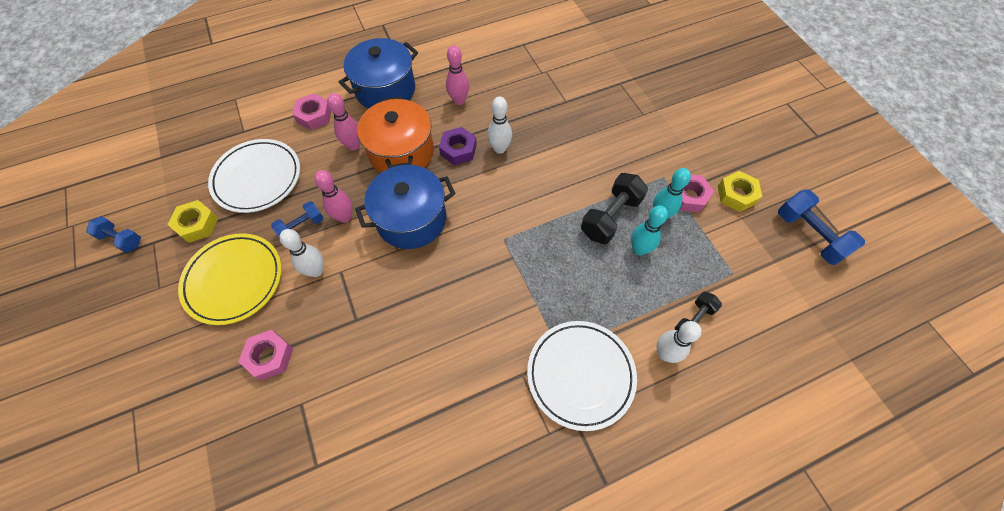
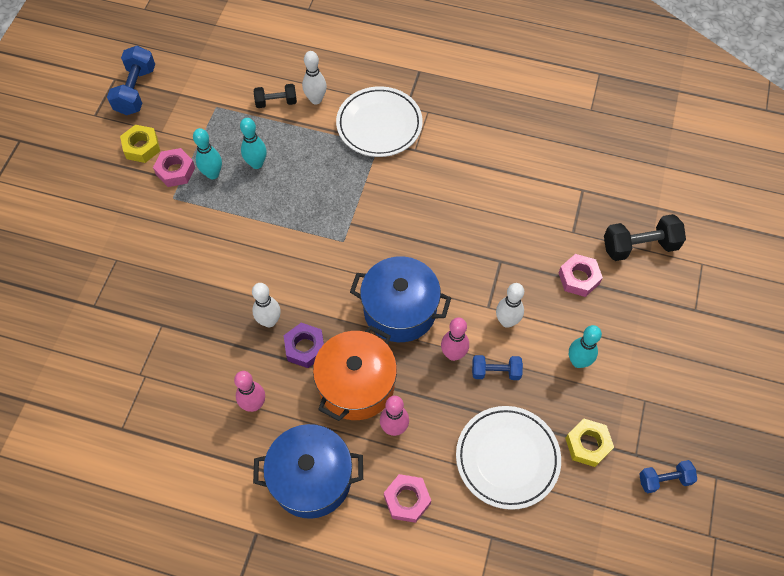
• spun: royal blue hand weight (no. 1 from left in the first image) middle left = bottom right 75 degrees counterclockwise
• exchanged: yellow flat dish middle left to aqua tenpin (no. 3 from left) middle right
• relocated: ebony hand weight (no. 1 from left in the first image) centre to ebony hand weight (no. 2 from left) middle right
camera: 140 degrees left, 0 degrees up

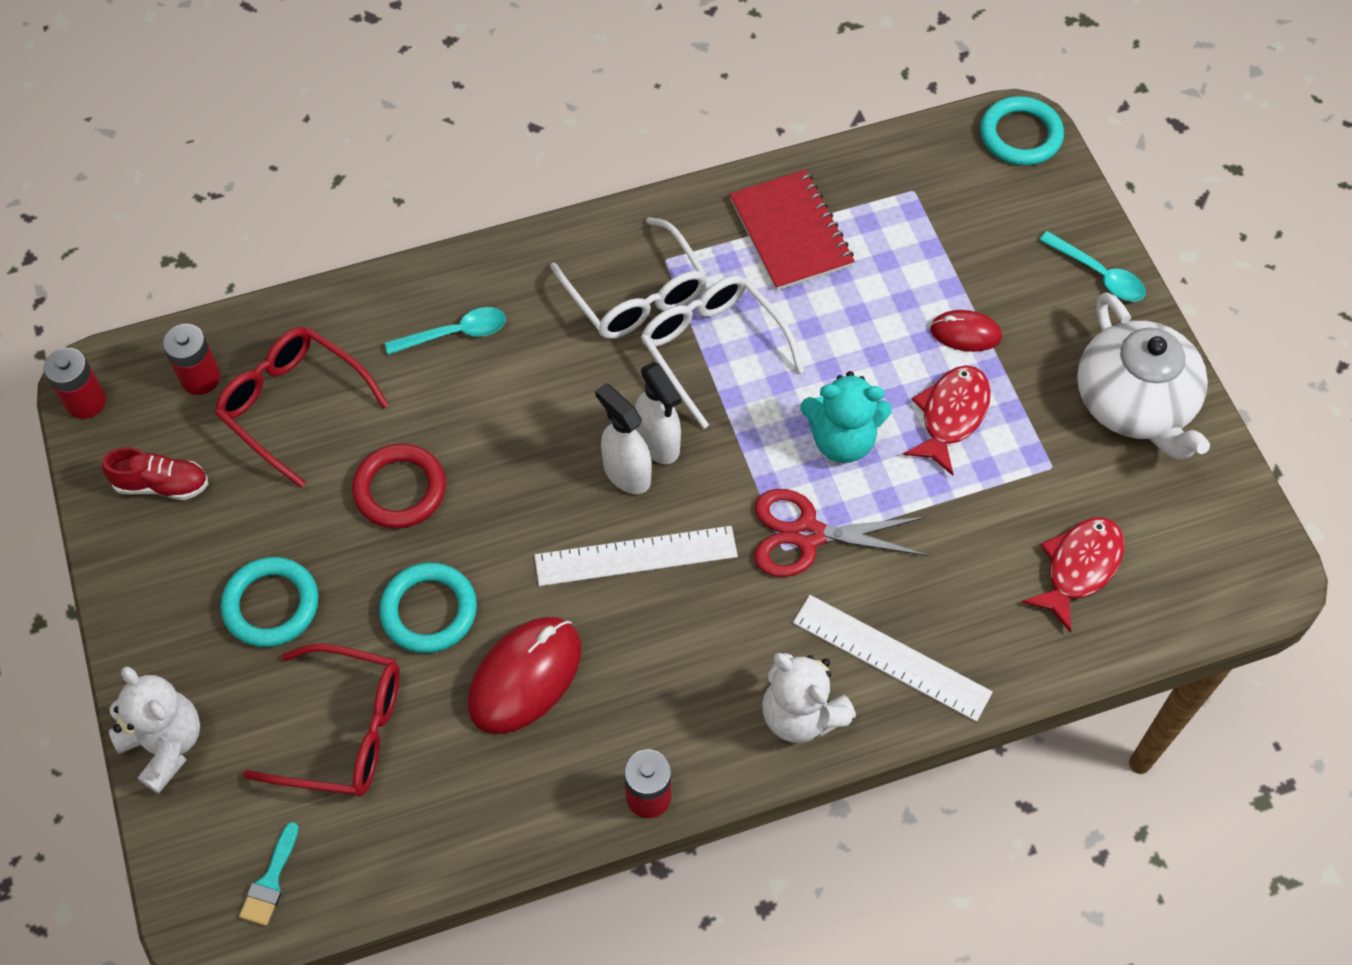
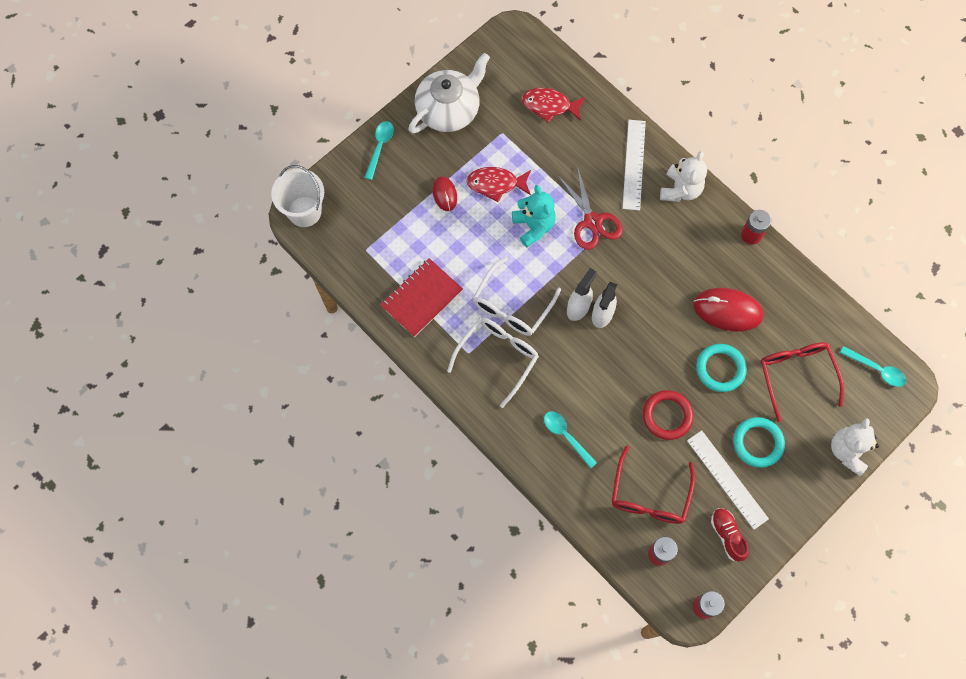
• exchanged: aqua brush bottom left to aqua spoon (no. 3 from left) middle right
• relocated: pure white ruler (no. 1 from left in the first image) centre to pure white ruler (no. 2 from left) bottom right
• exchanged: aqua torus (no. 3 from left) top right to pure white sand bucket top left
camera: 115 degrees left, 10 degrees up

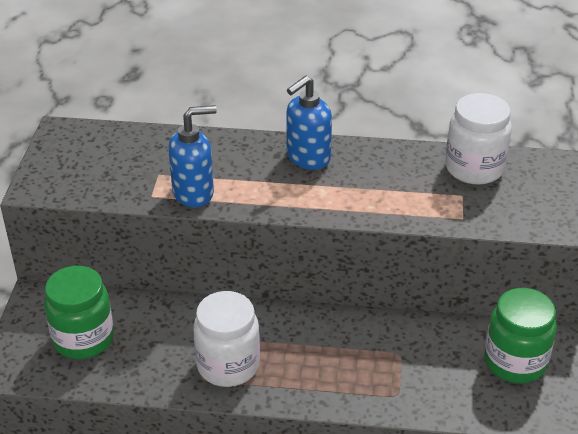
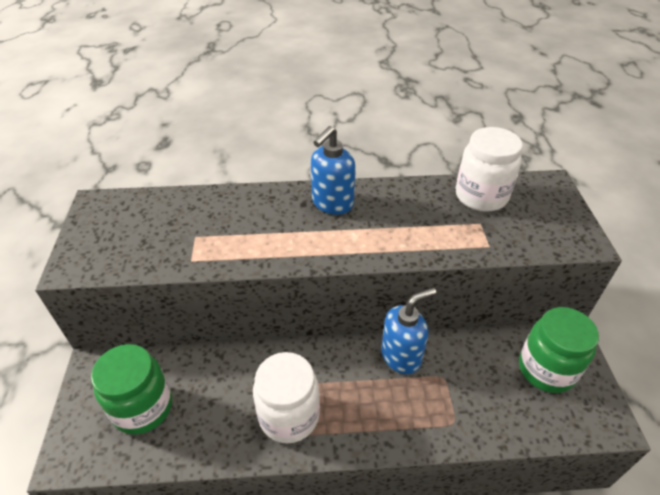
• relocated: royal blue soap dispenser (no. 1 from left in the first image) centre to royal blue soap dispenser (no. 2 from left) bottom centre
camera: 10 degrees left, 5 degrees up

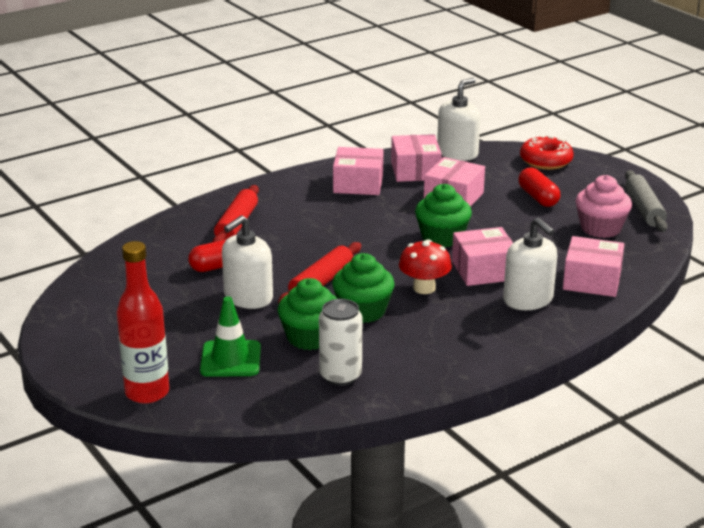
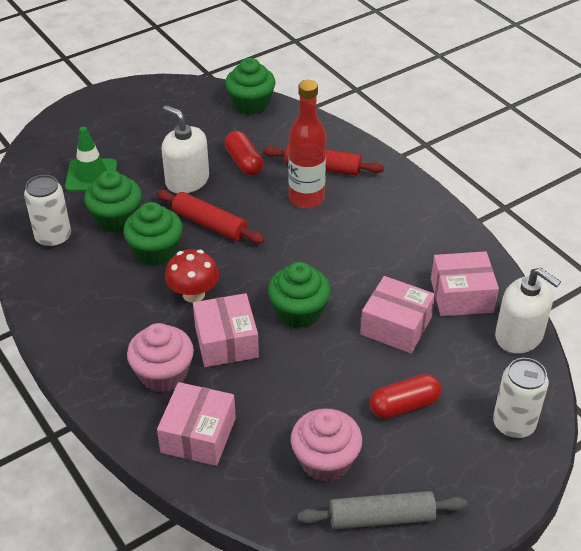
• relocated: crimson drink bottle middle left to top centre
• missing: pink box (no. 1 from left) top centre
• exchanged: pure white soap dispenser (no. 3 from left) middle right to pink cupcake (no. 1 from left) middle left
• exchanged: crimson doughnut top right to pure white can (no. 2 from left) bottom right
• appeared: emerald cupcake (no. 3 from left) top centre
camera: 90 degrees right, 15 degrees up

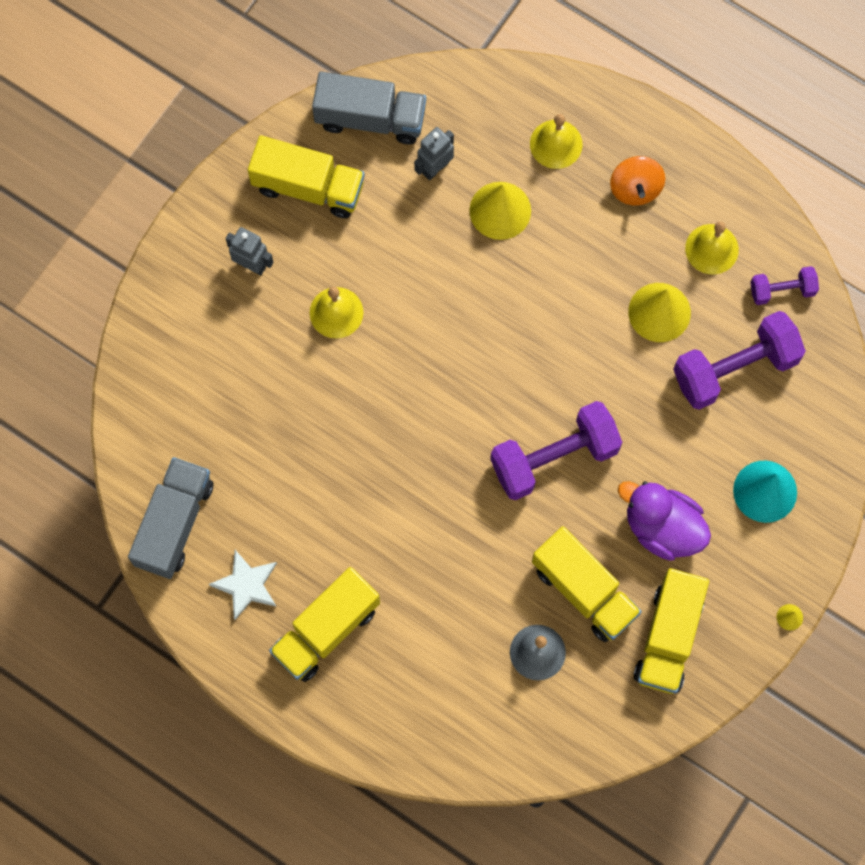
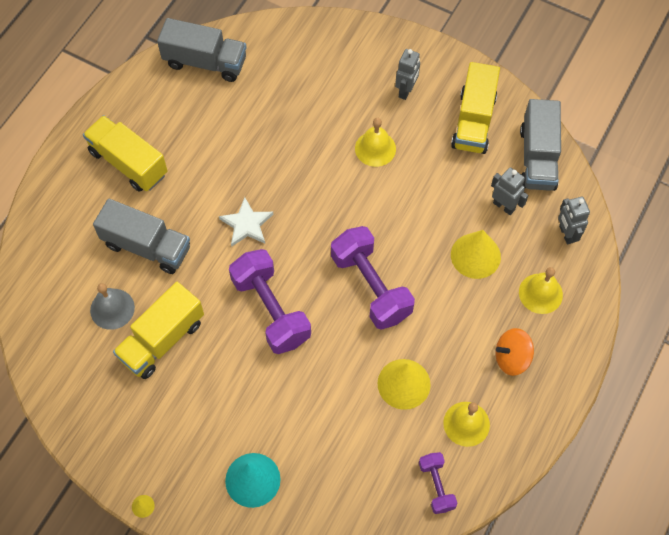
• relocated: pure white five-pointed star bottom left to centre
• missing: royal purple rubber duck middle right
• missing: yellow truck (no. 4 from left) bottom right
• relocated: royal purple hand weight (no. 2 from left) middle right to centre
• appeared: ash-grey truck (no. 1 from left) middle left
• appeared: ash-grey robot (no. 3 from left) middle right
camera: 85 degrees right, 10 degrees down

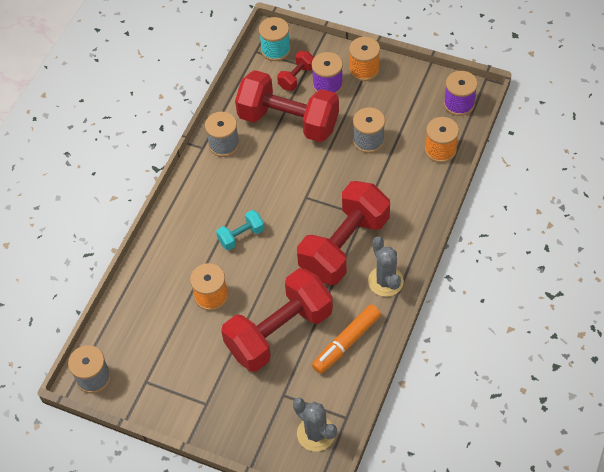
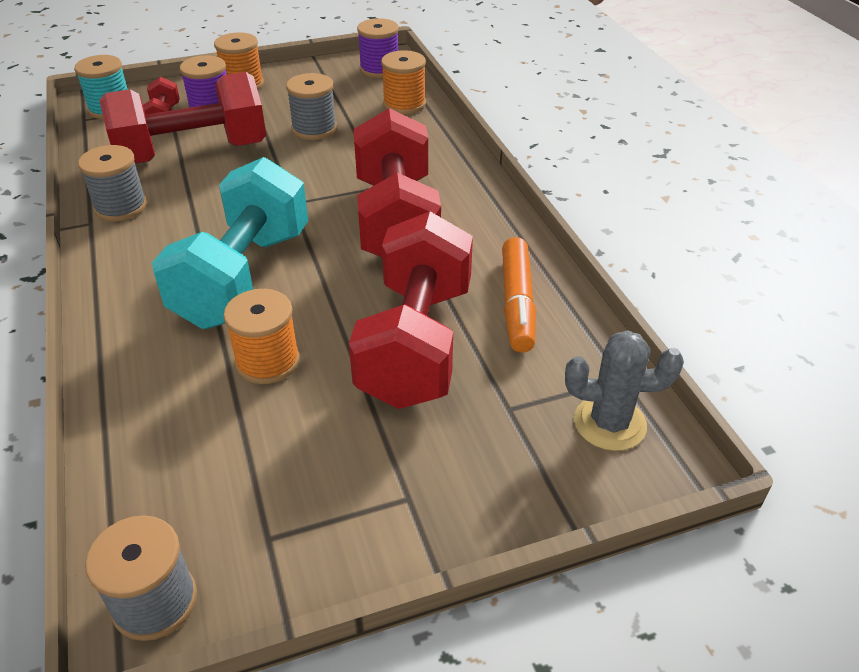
• size: aqua hand weight centre = middle left x2.24
• missing: ash-grey prickly plant (no. 2 from left) centre
camera: 45 degrees left, 15 degrees down

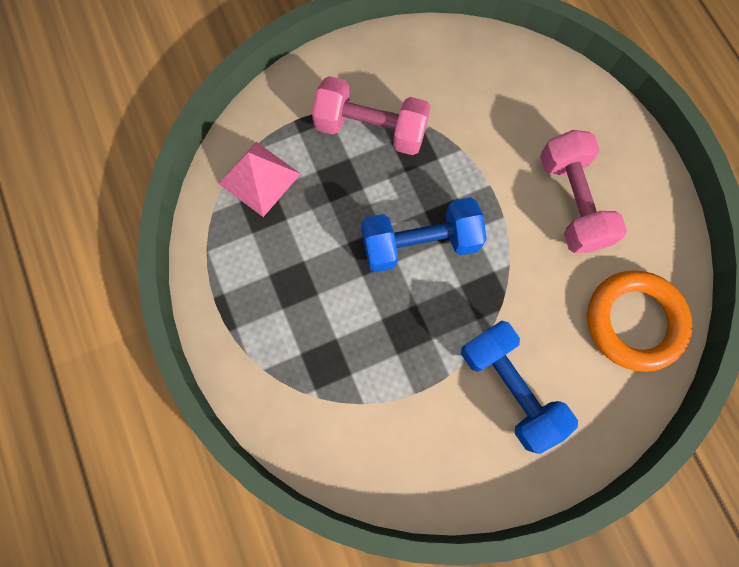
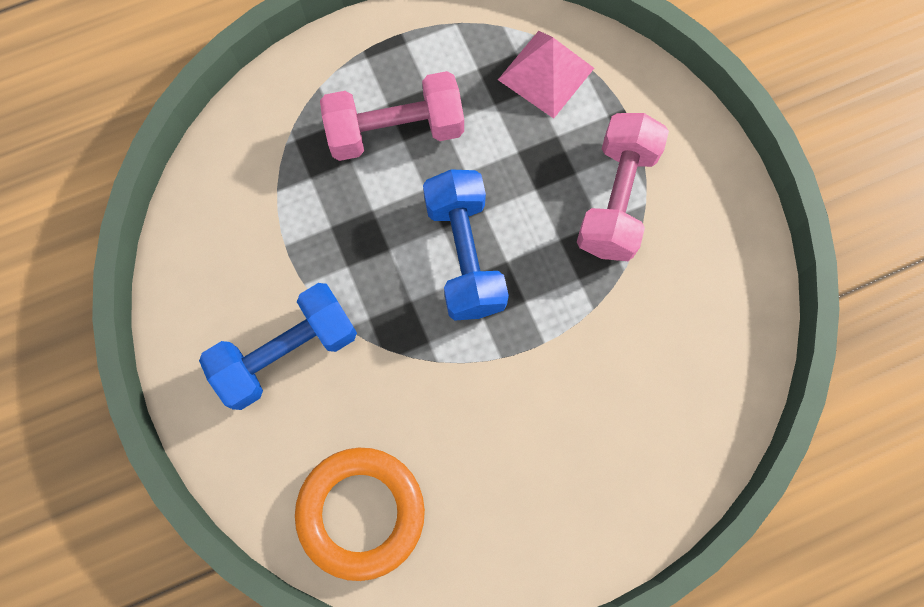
• relocated: pink hand weight (no. 2 from left in the first image) middle right to pink hand weight (no. 1 from left) top centre
camera: 90 degrees right, 0 degrees up

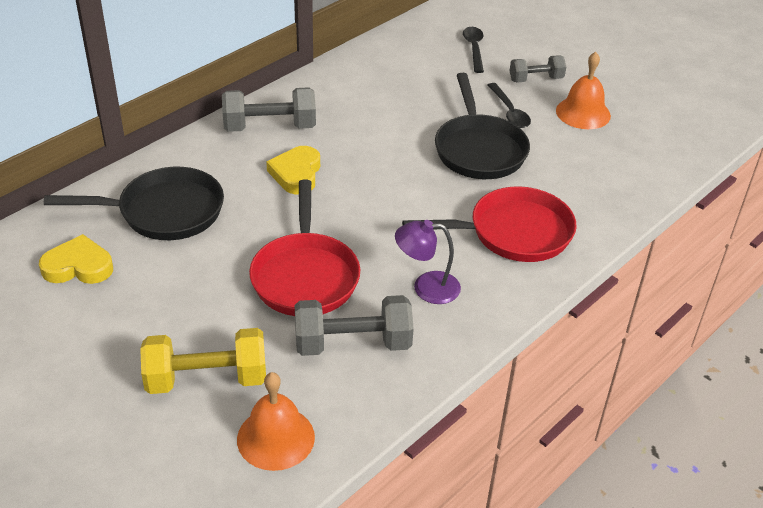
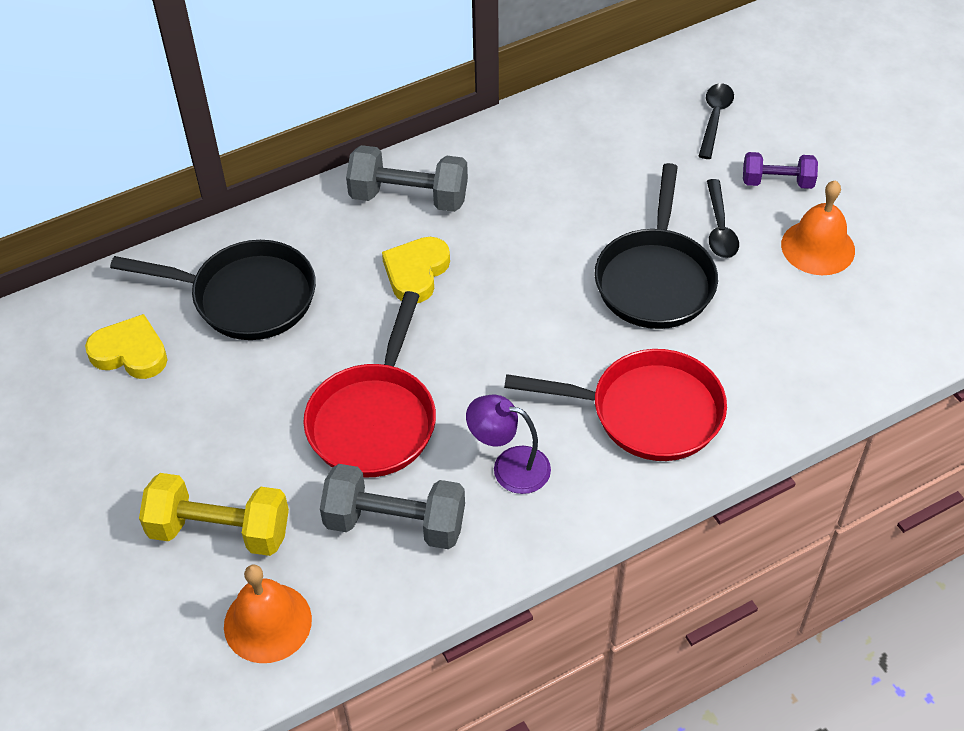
• colour: ash-grey hand weight (no. 3 from left) top right to royal purple hand weight top right
camera: 20 degrees right, 10 degrees up

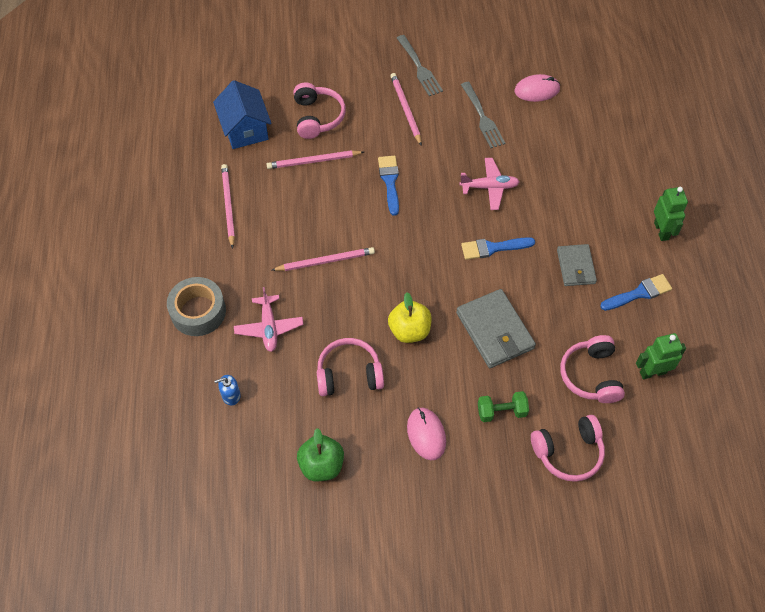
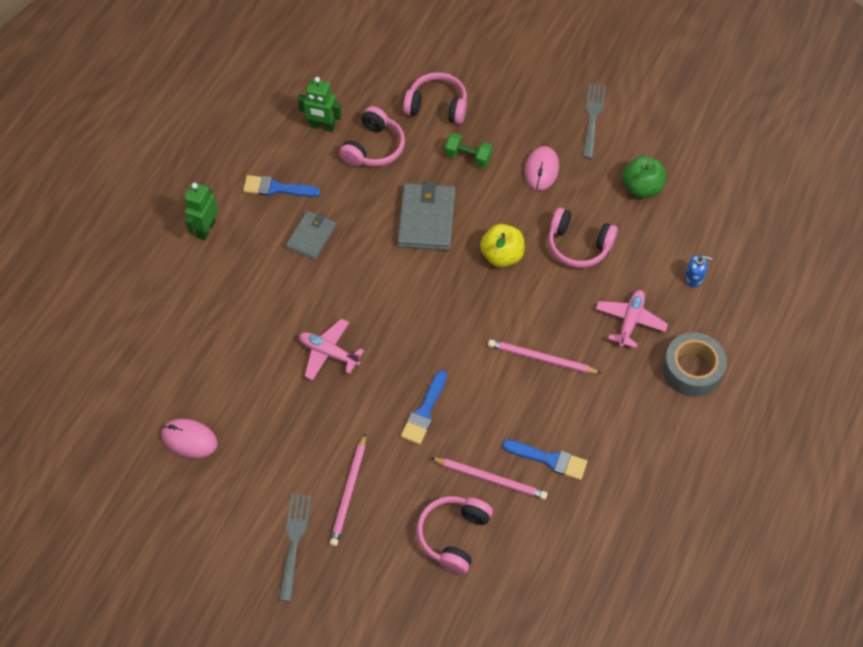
• missing: royal blue cottage top left
• missing: pink lead pencil (no. 1 from left) middle left
• relocated: ash-grey dinner fork (no. 2 from left) top centre to top right
• relocated: royal blue brush (no. 2 from left in the first image) centre to royal blue brush (no. 3 from left) bottom centre
camera: 150 degrees left, 0 degrees up

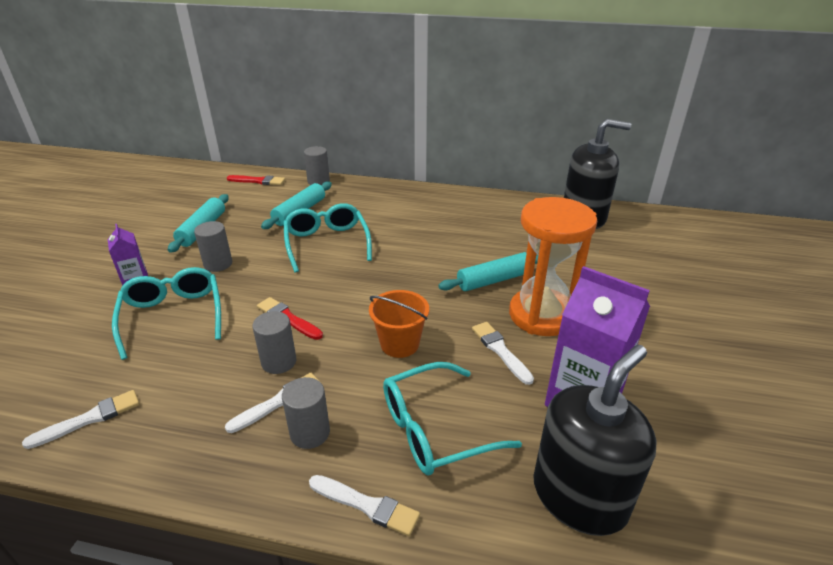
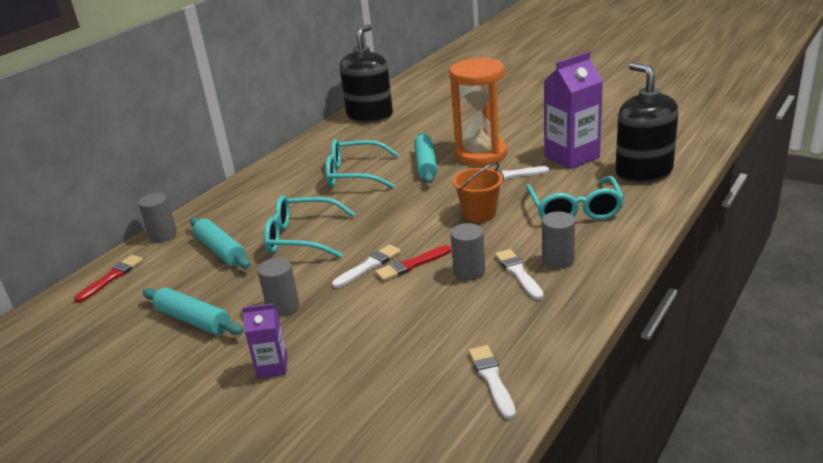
• relocated: aqua glasses (no. 1 from left in the first image) middle left to aqua glasses (no. 2 from left) centre
• relocated: pure white brush (no. 3 from left in the first image) bottom centre to pure white brush (no. 1 from left) centre
camera: 65 degrees left, 5 degrees down

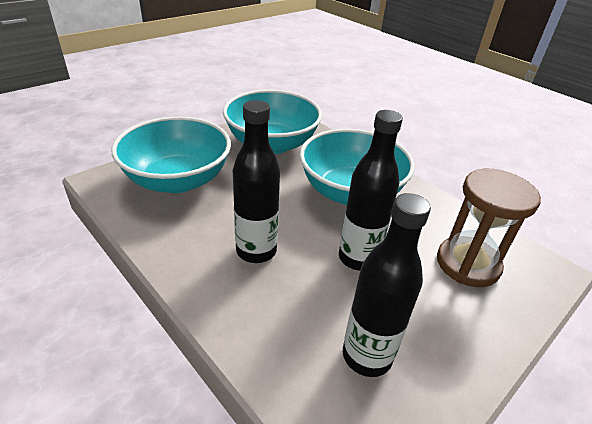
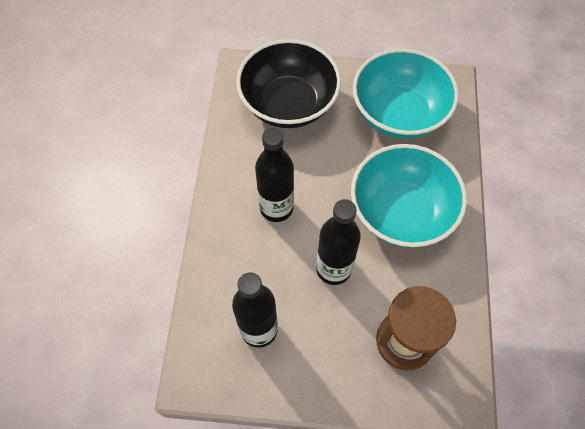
• colour: aqua serving bowl (no. 1 from left) middle left to ebony serving bowl top centre
camera: 50 degrees right, 25 degrees up

